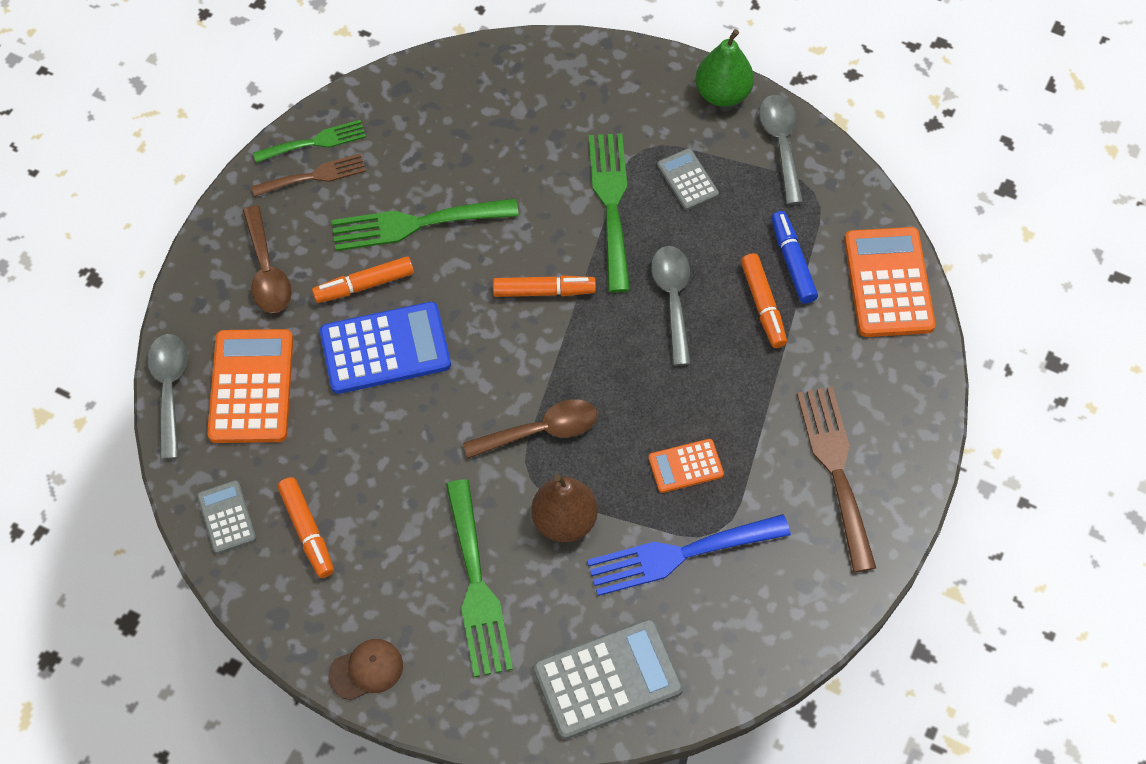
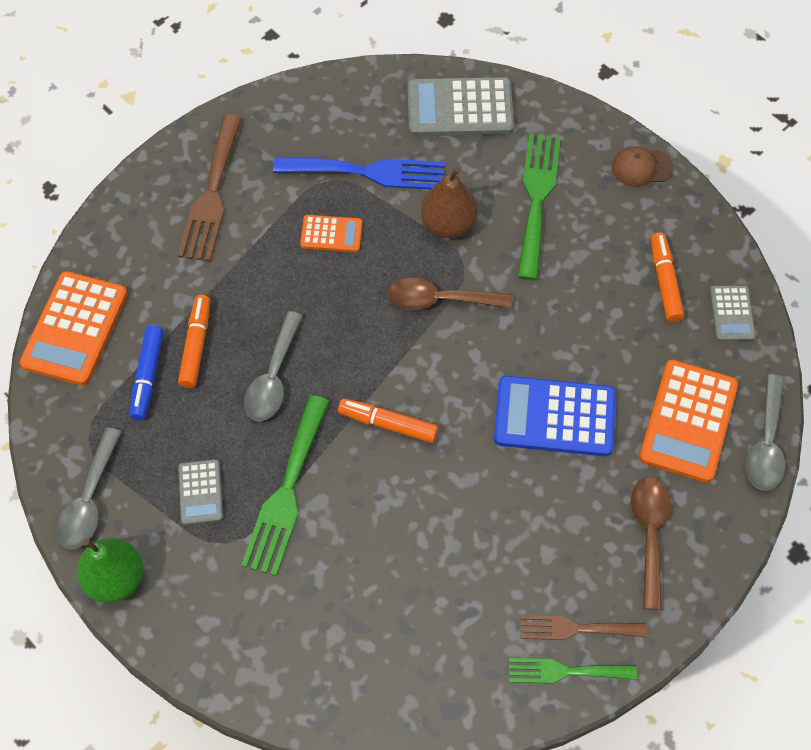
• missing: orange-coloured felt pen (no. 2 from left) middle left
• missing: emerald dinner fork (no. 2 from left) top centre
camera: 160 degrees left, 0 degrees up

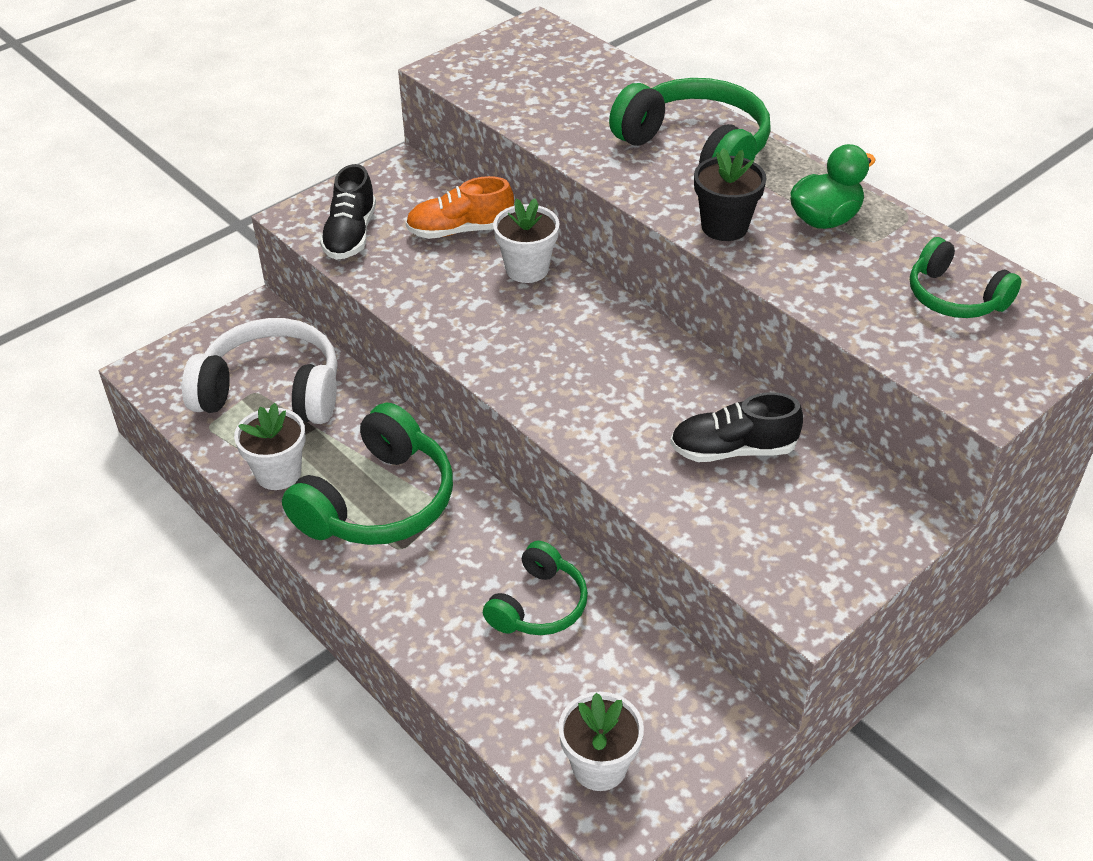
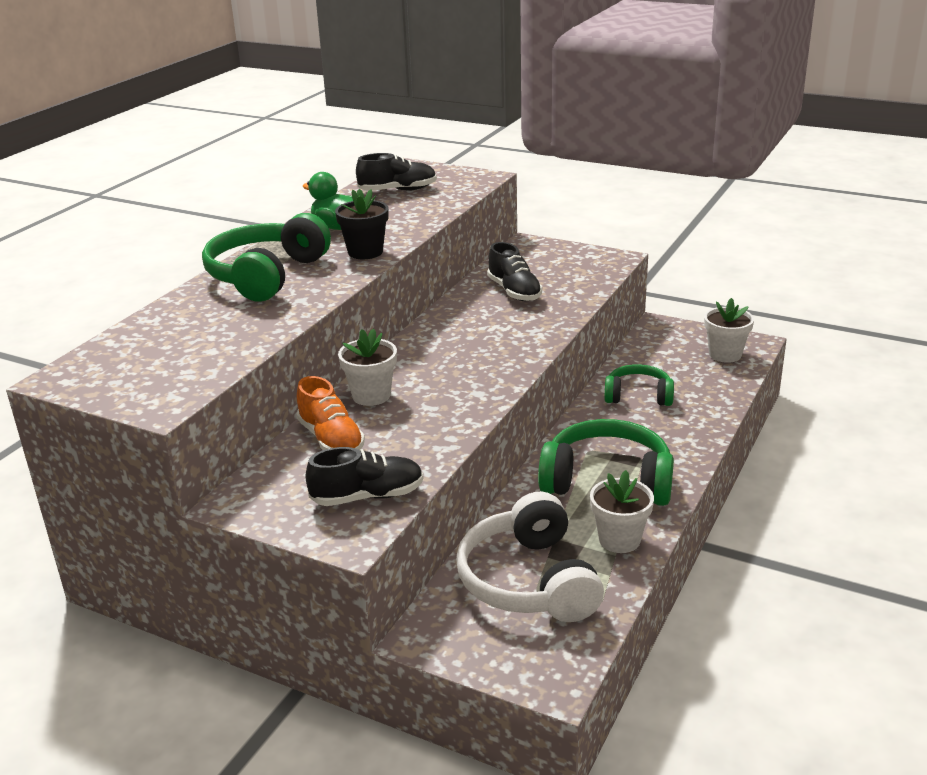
• exchanged: emerald over-ear headphones (no. 4 from left) top right to ebony lace-up shoe (no. 2 from left) top centre
camera: 110 degrees left, 15 degrees down

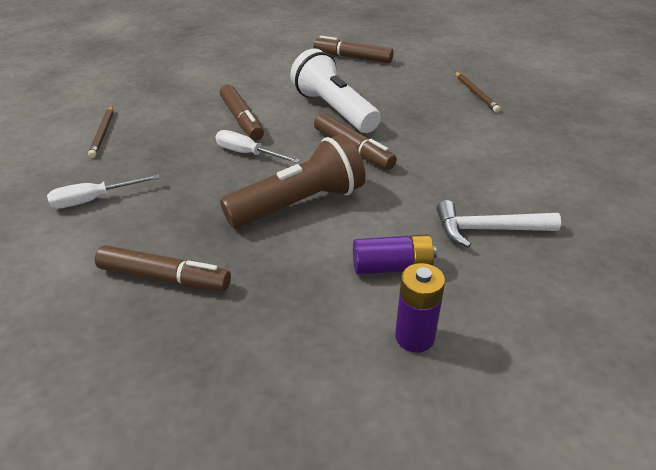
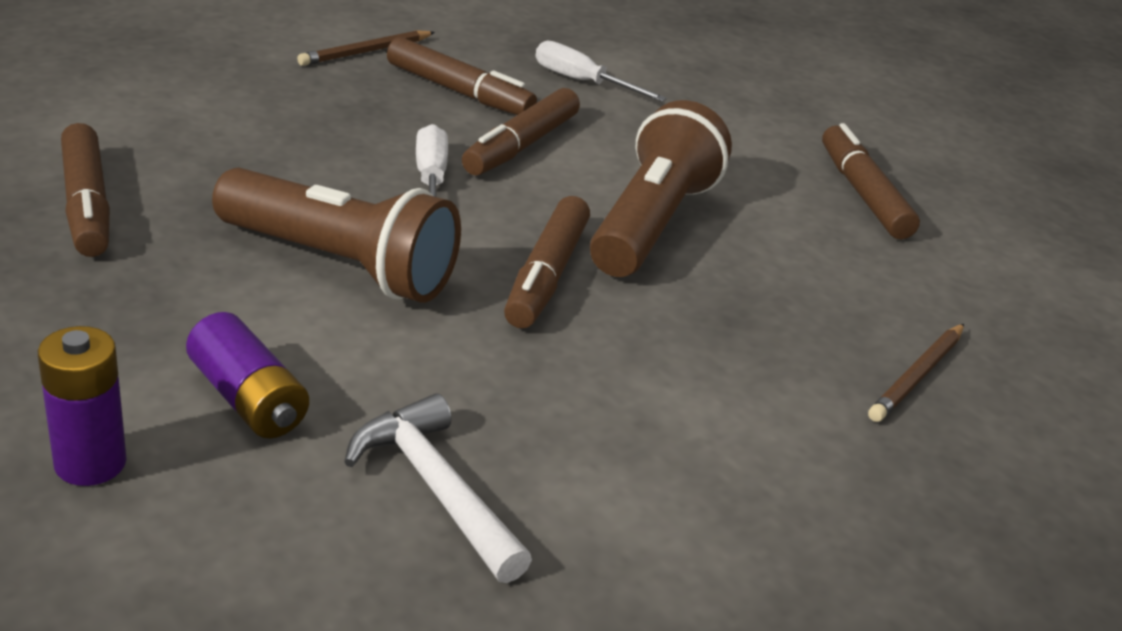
• relocated: pure white screwdriver (no. 1 from left in the first image) middle left to pure white screwdriver (no. 2 from left) top centre
• colour: pure white flashlight top centre to russet flashlight (no. 2 from left) top centre
• appeared: russet felt pen (no. 2 from left) top centre
camera: 50 degrees right, 5 degrees down

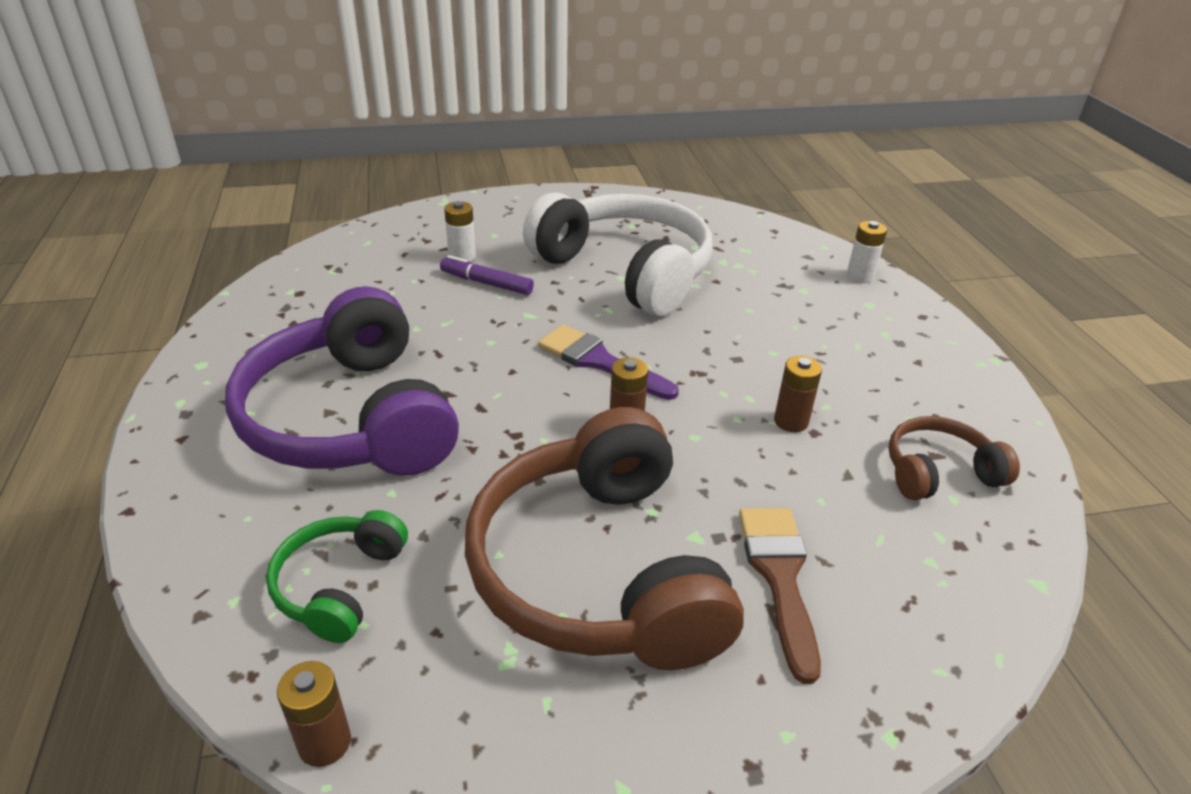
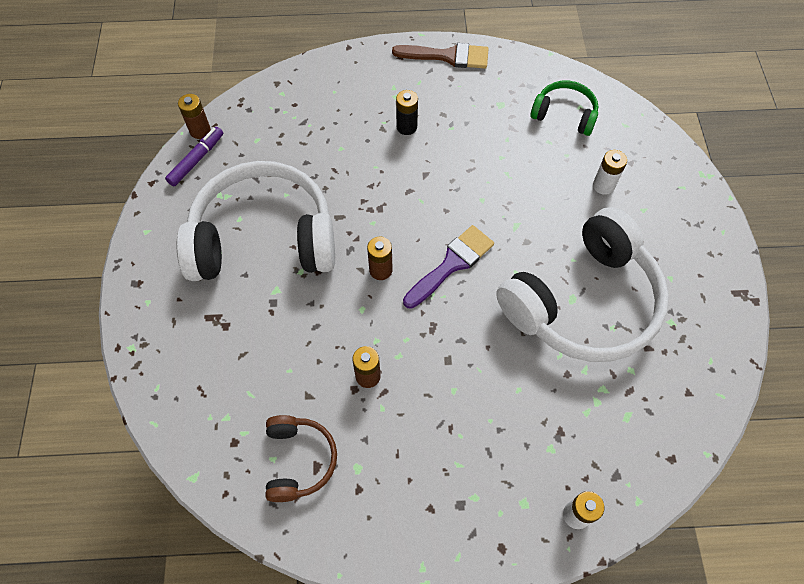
• exchanged: royal purple over-ear headphones middle left to ebony battery top centre
• relocated: emerald over-ear headphones bottom left to top right
• relocated: royal purple felt pen centre to top left
• colour: russet over-ear headphones (no. 1 from left) bottom centre to pure white over-ear headphones (no. 1 from left) middle left
• relocated: russet brush bottom centre to top centre
camera: 100 degrees right, 25 degrees up

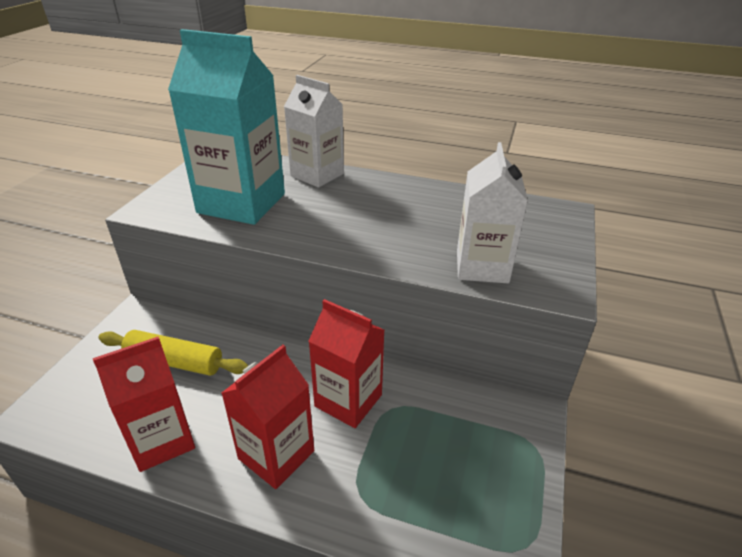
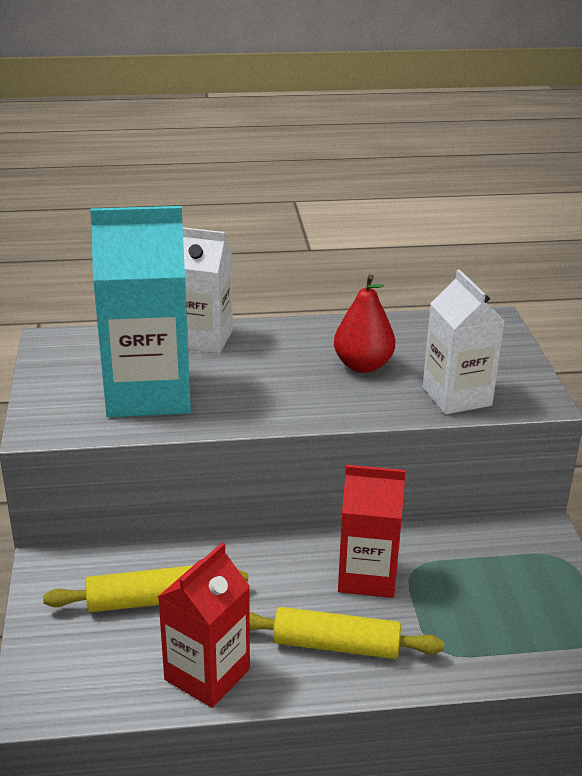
• exchanged: crimson milk carton (no. 2 from left) bottom centre to yellow pastry roller (no. 2 from left) bottom centre
• appeared: crimson pear centre
camera: 25 degrees left, 5 degrees down

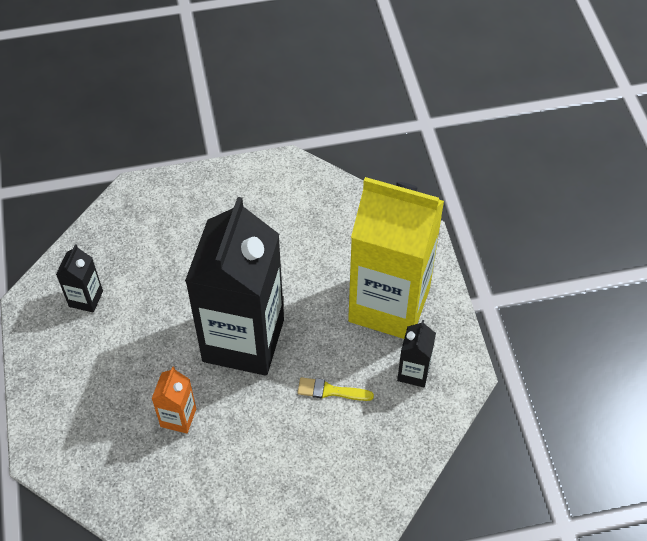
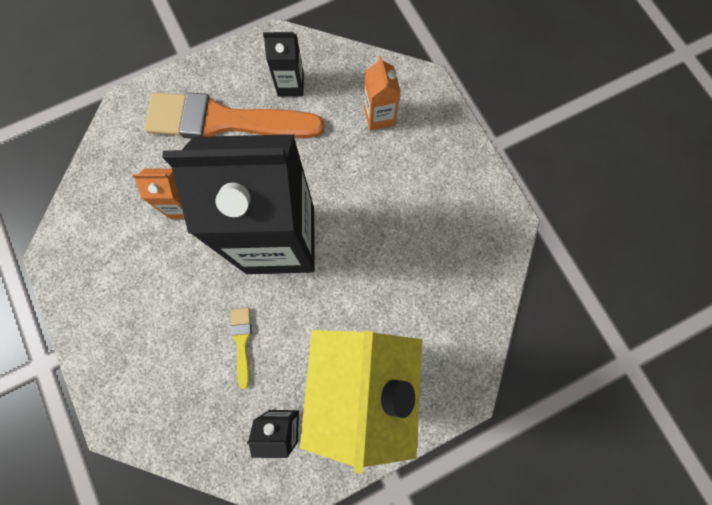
• appeared: orange-coloured brush top left
• appeared: orange-coloured milk carton (no. 2 from left) top centre
camera: 75 degrees right, 20 degrees up

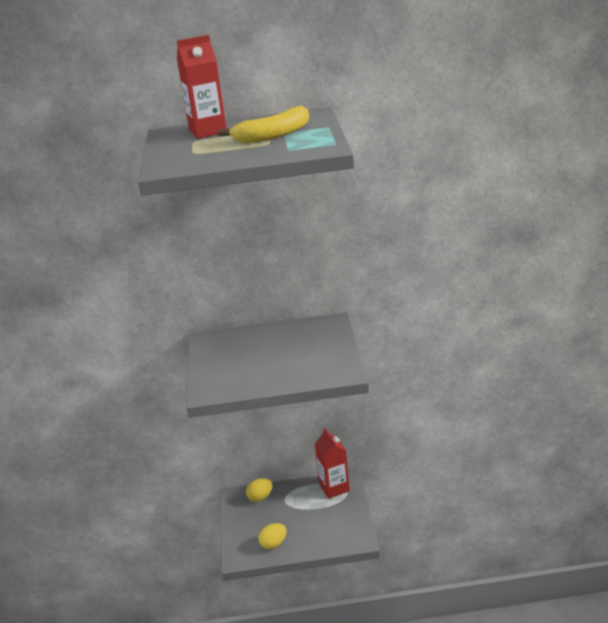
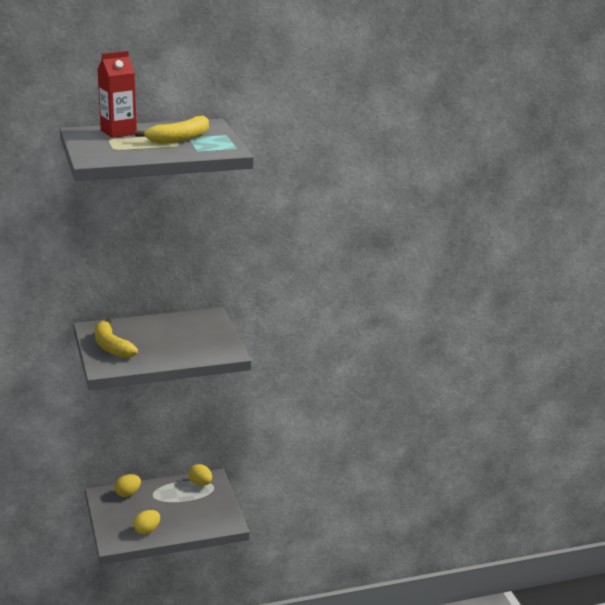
• exchanged: crimson milk carton (no. 2 from left) bottom centre to yellow egg shape (no. 3 from left) bottom left
• appeared: yellow banana (no. 1 from left) middle left
camera: 15 degrees left, 5 degrees down

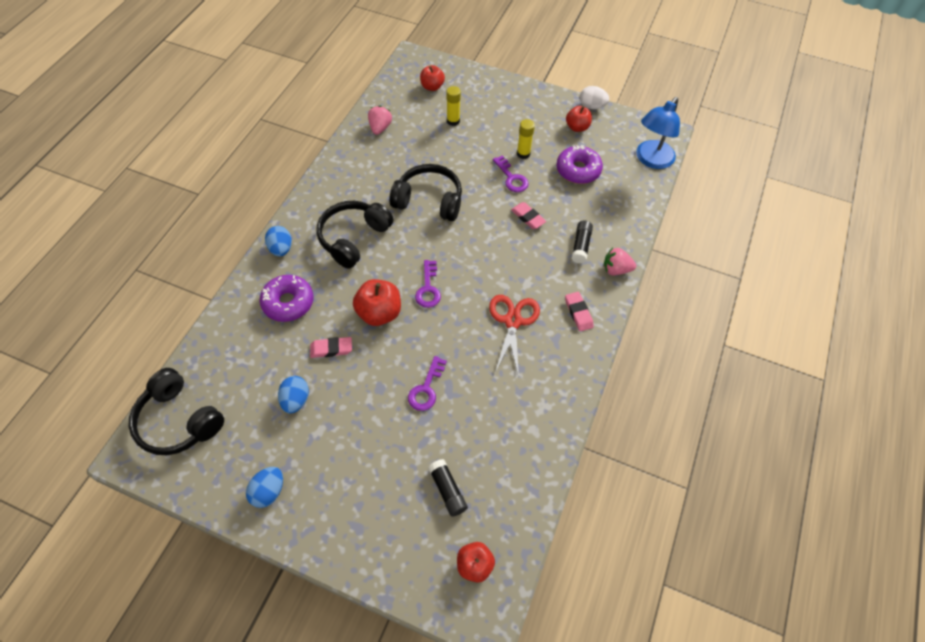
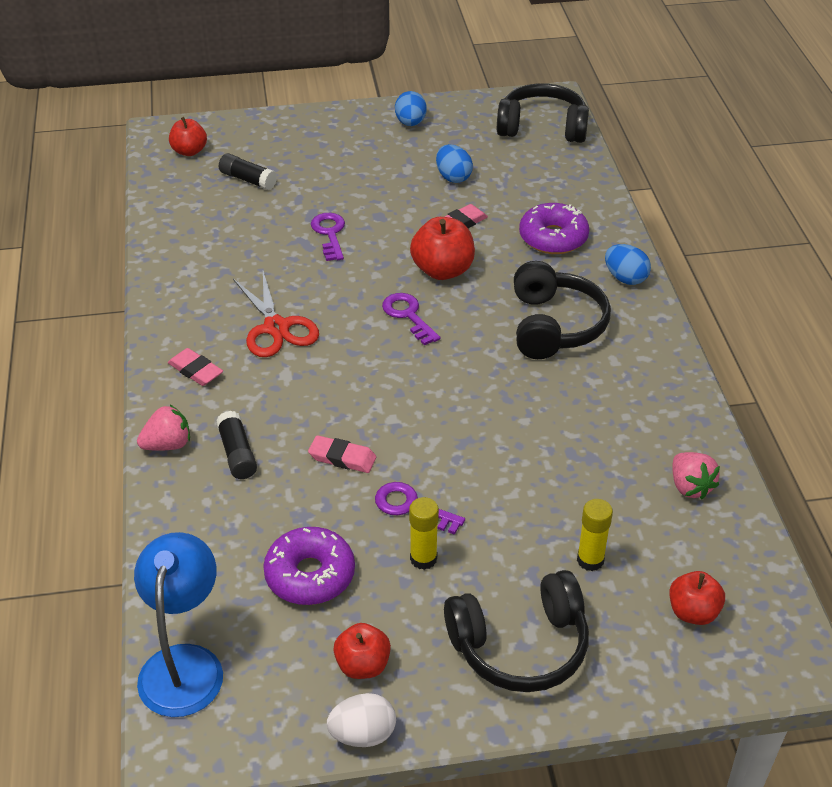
• relocated: ebony over-ear headphones (no. 3 from left in the first image) top centre to ebony over-ear headphones (no. 1 from left) bottom centre
camera: 150 degrees right, 15 degrees down

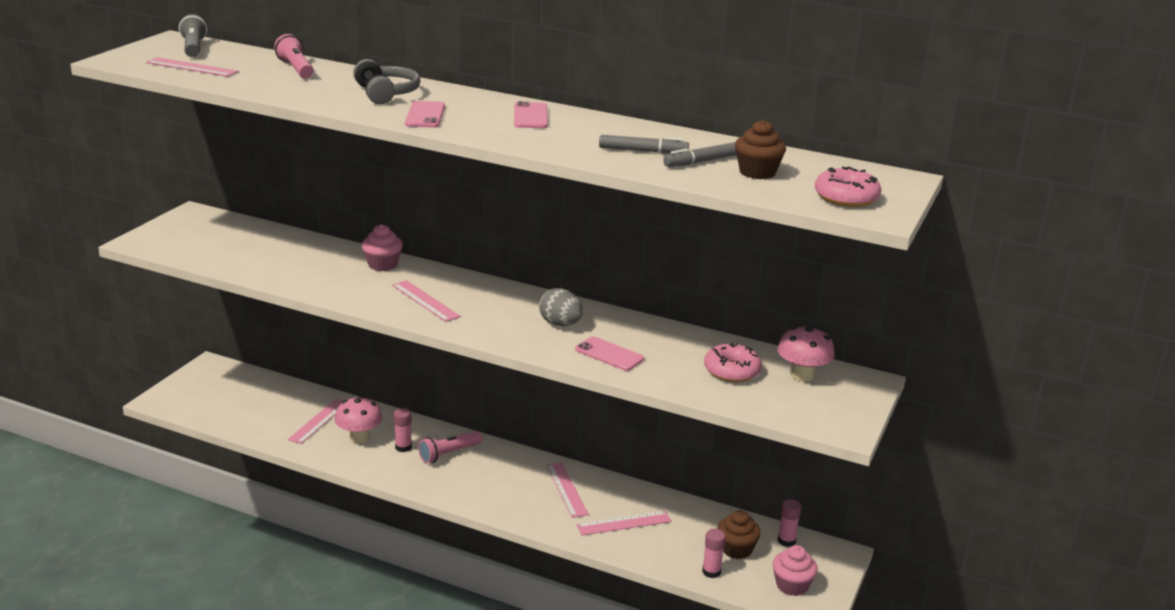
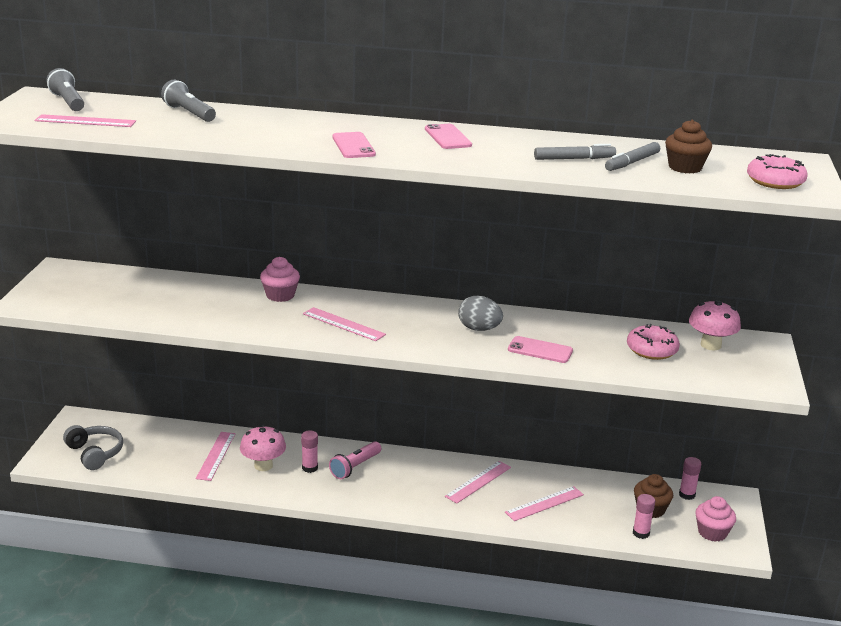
• colour: pink flashlight (no. 1 from left) top left to ash-grey flashlight (no. 2 from left) top left
• relocated: ash-grey over-ear headphones top left to bottom left
• spun: pink ruler (no. 4 from left) bottom centre = bottom centre 75 degrees clockwise
camera: 15 degrees left, 0 degrees up

